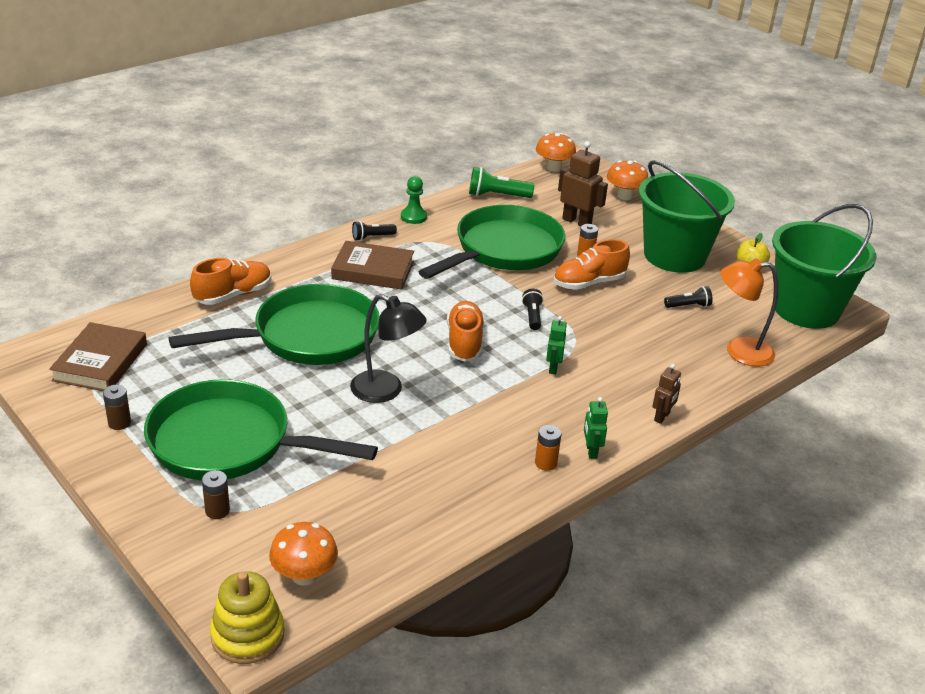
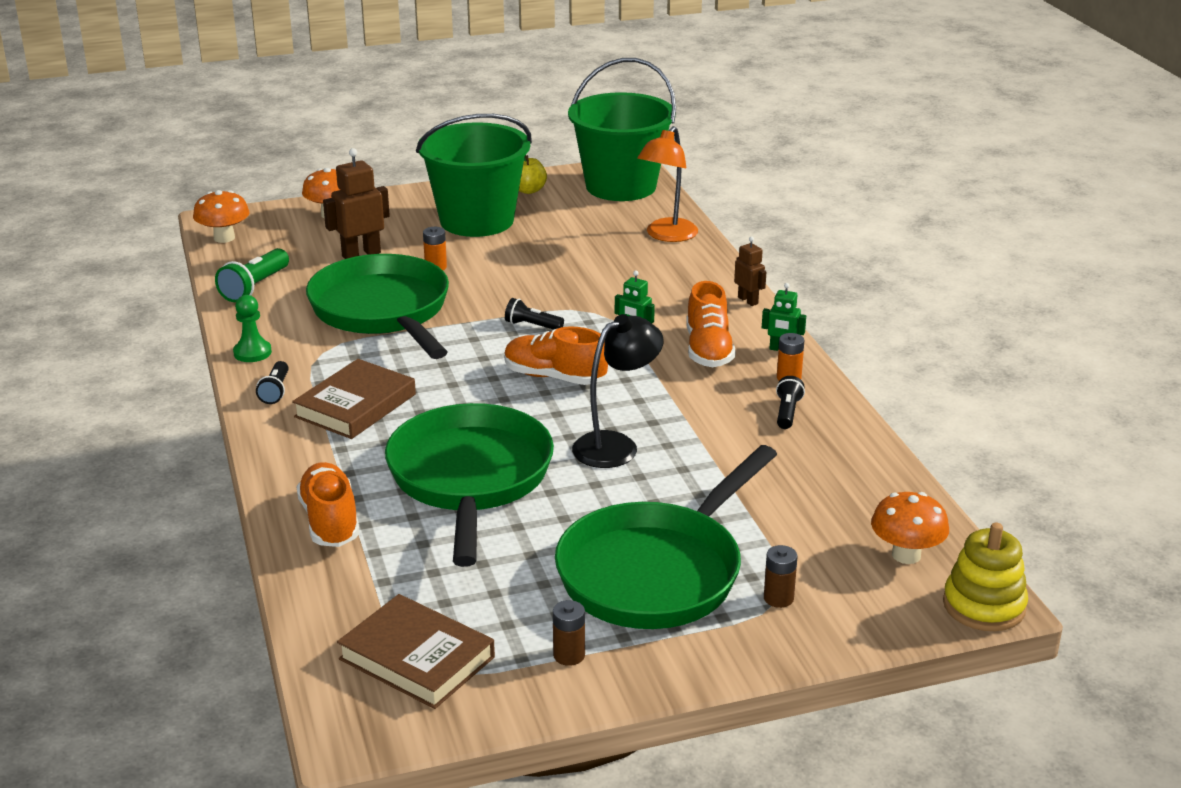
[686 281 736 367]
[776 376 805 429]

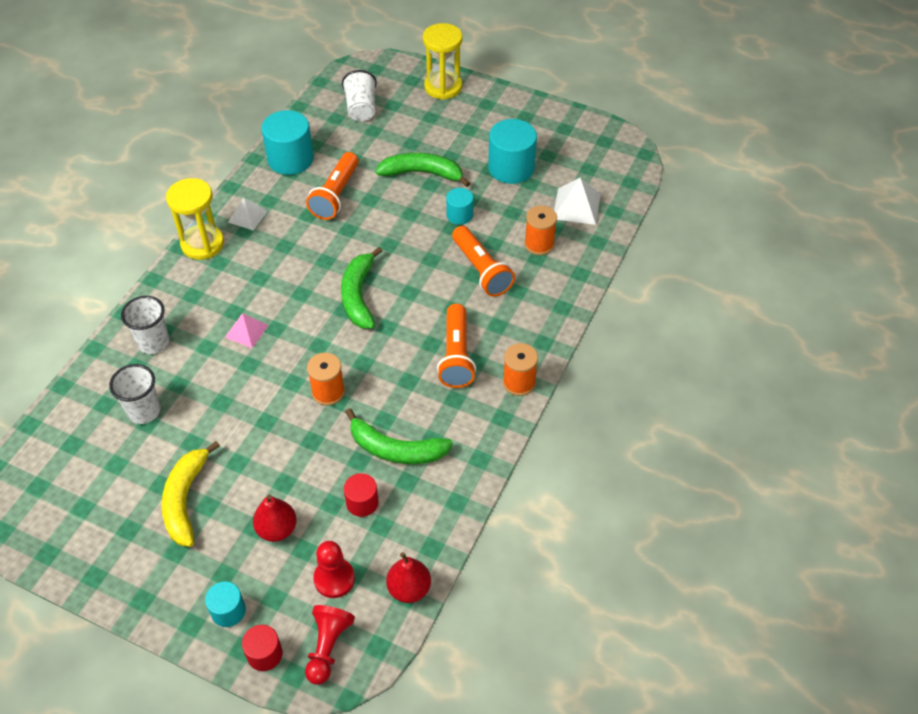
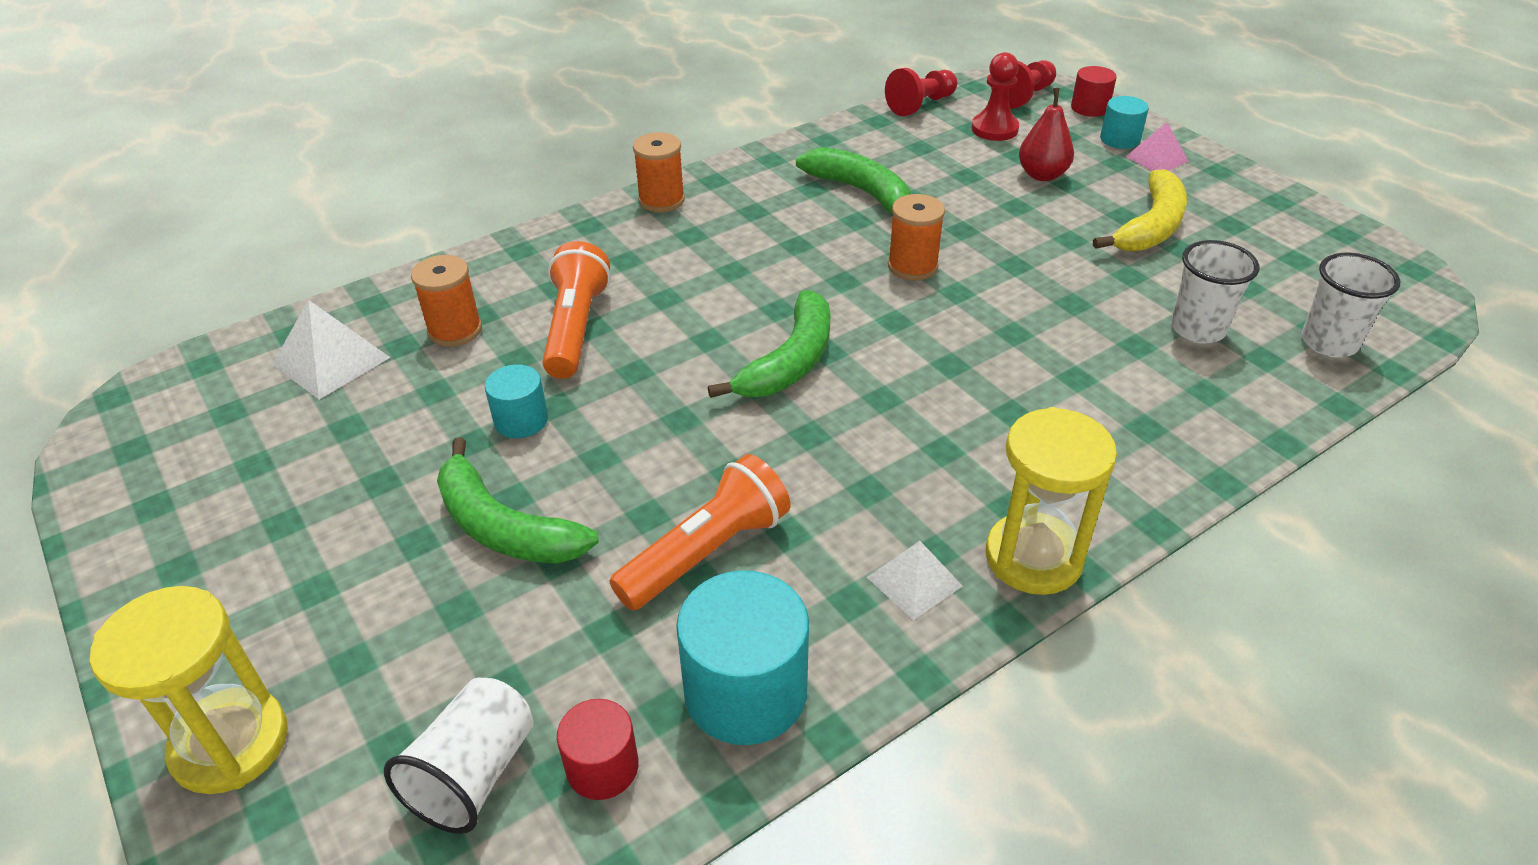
[557 699 639 800]
[885 68 957 116]
[1126 122 1189 171]
[1302 253 1401 357]
[437 304 476 388] (first image)
[488 119 537 184] (first image)

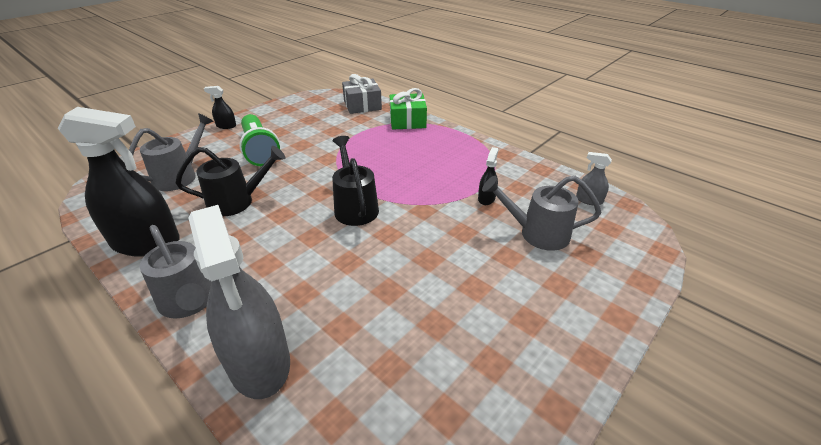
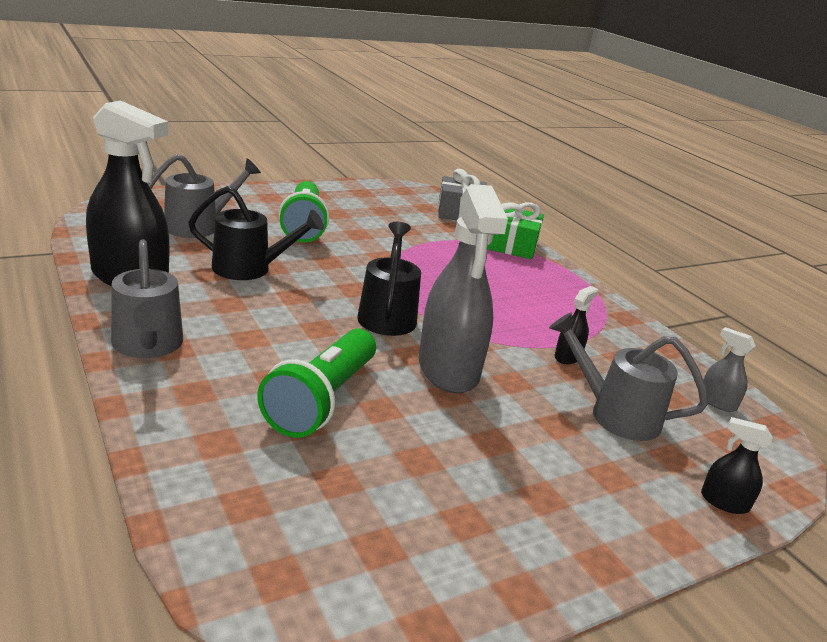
[258 329 376 438]
[419 184 508 394]
[701 417 772 514]

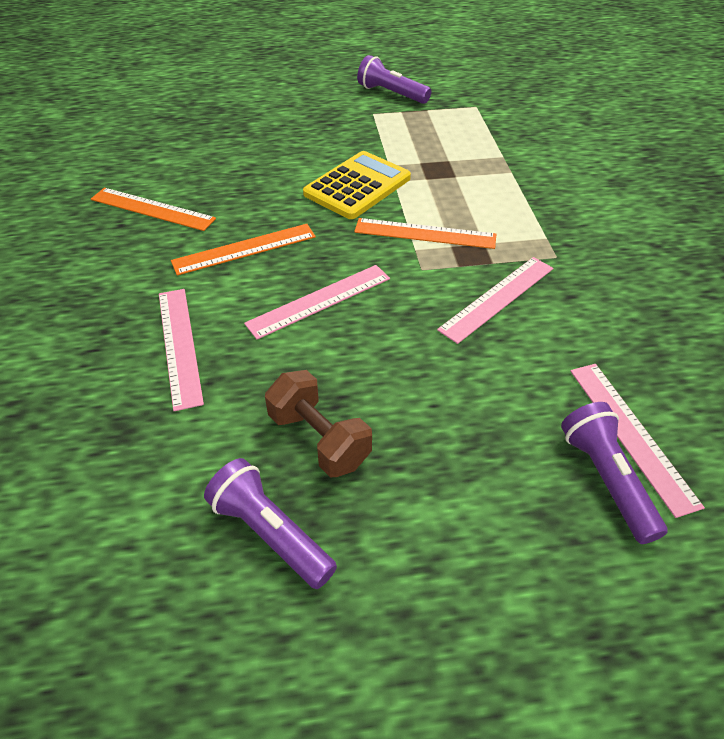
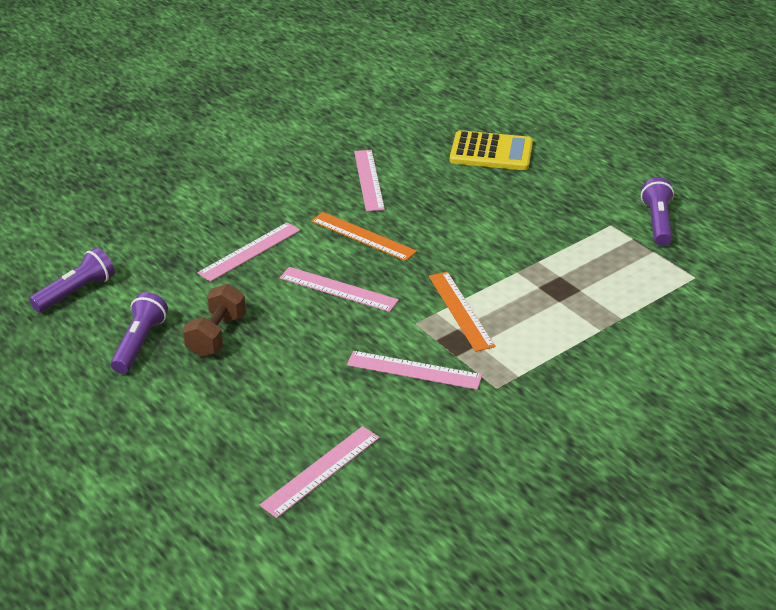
[29 248 115 312]
[354 150 385 211]
[450 130 533 170]

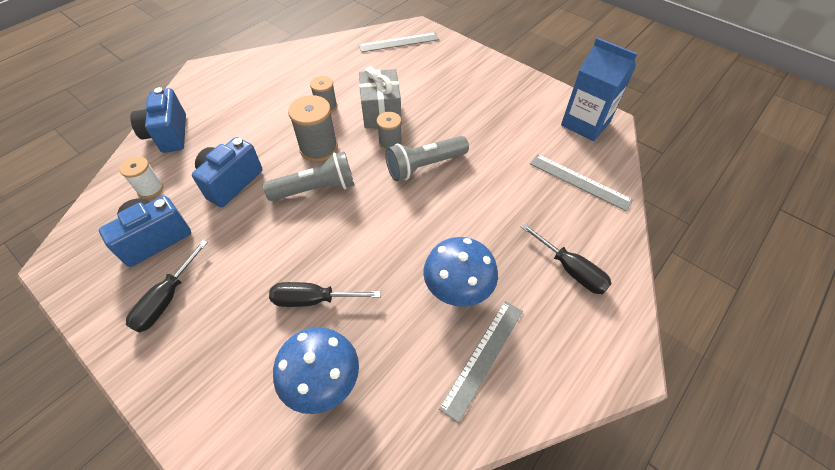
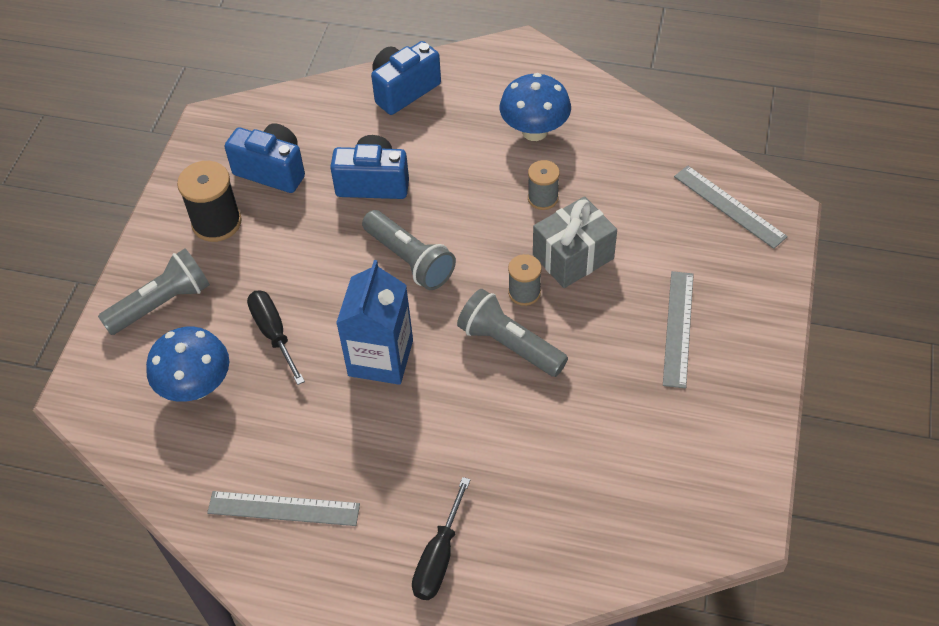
[98 249 210 335]
[177 161 242 242]
[336 260 413 385]
[500 73 571 141]
[663 271 694 389]
[120 156 164 198] (first image)
[288 95 338 162] (first image)

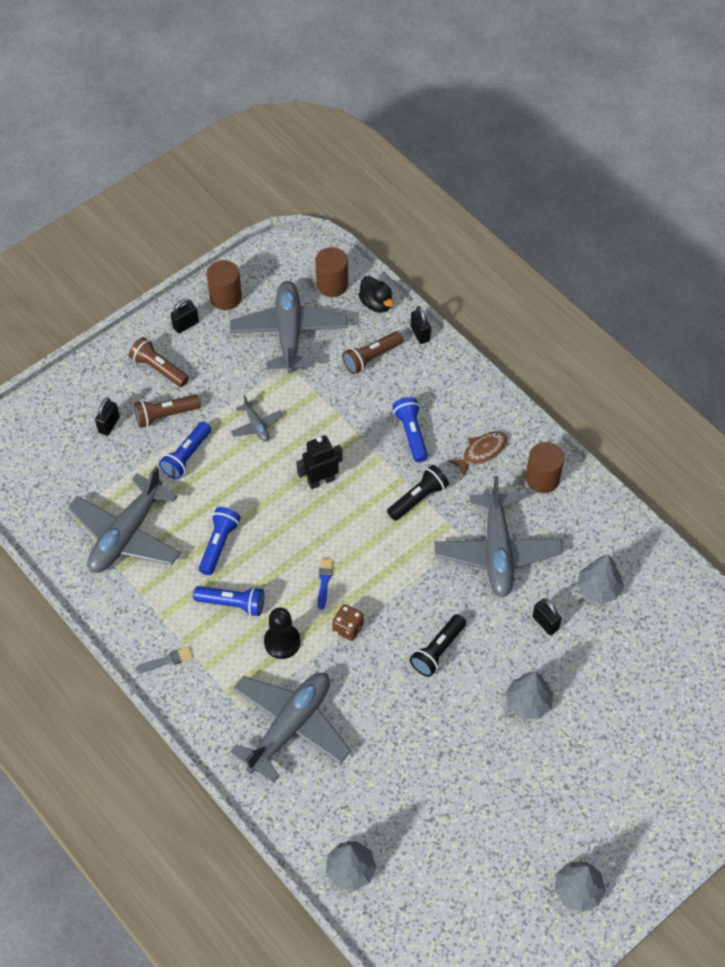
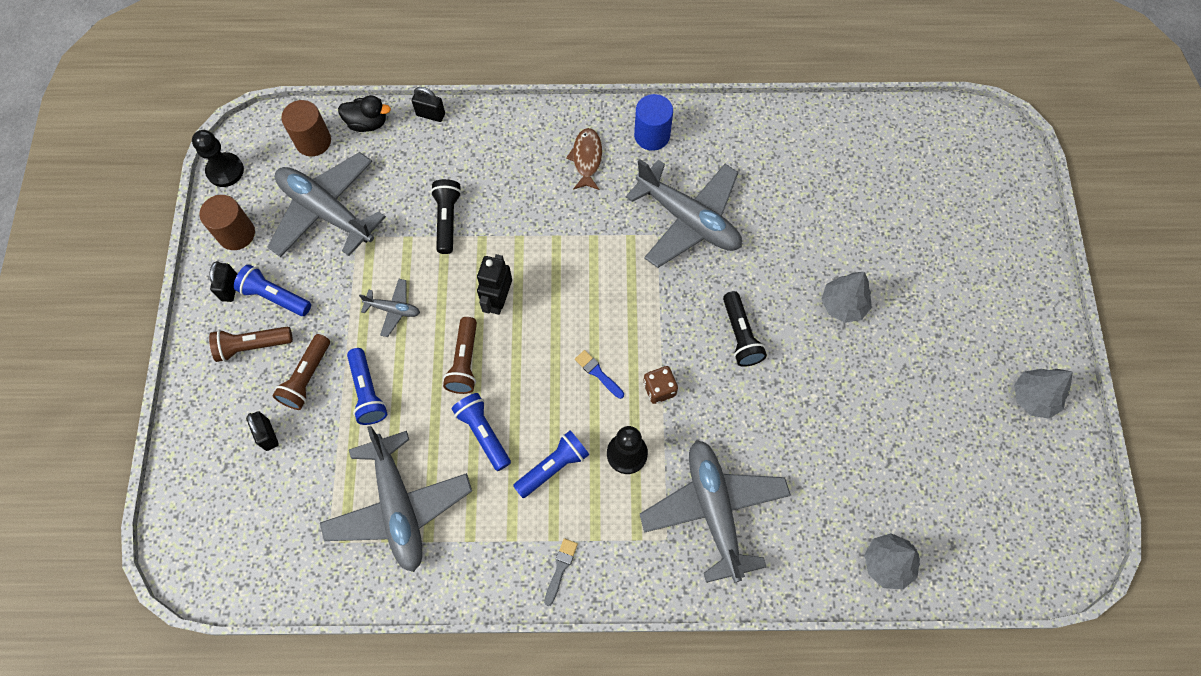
[192 130 244 187]
[234 264 311 316]
[431 179 462 254]
[443 317 477 394]
[634 94 673 151]
[533 598 562 635] (first image)
[577 554 624 604] (first image)

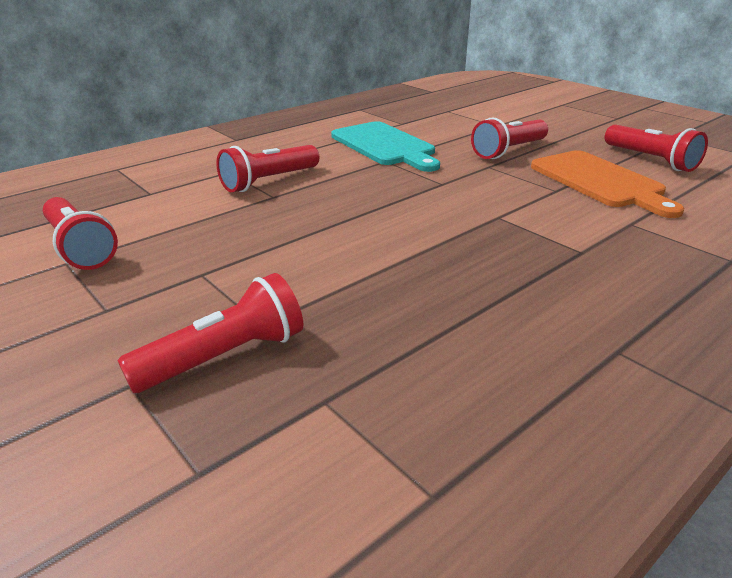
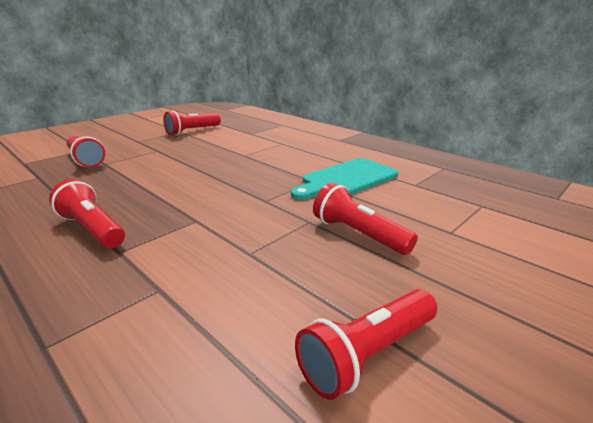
[49 179 125 248]
[531 150 684 218] (first image)

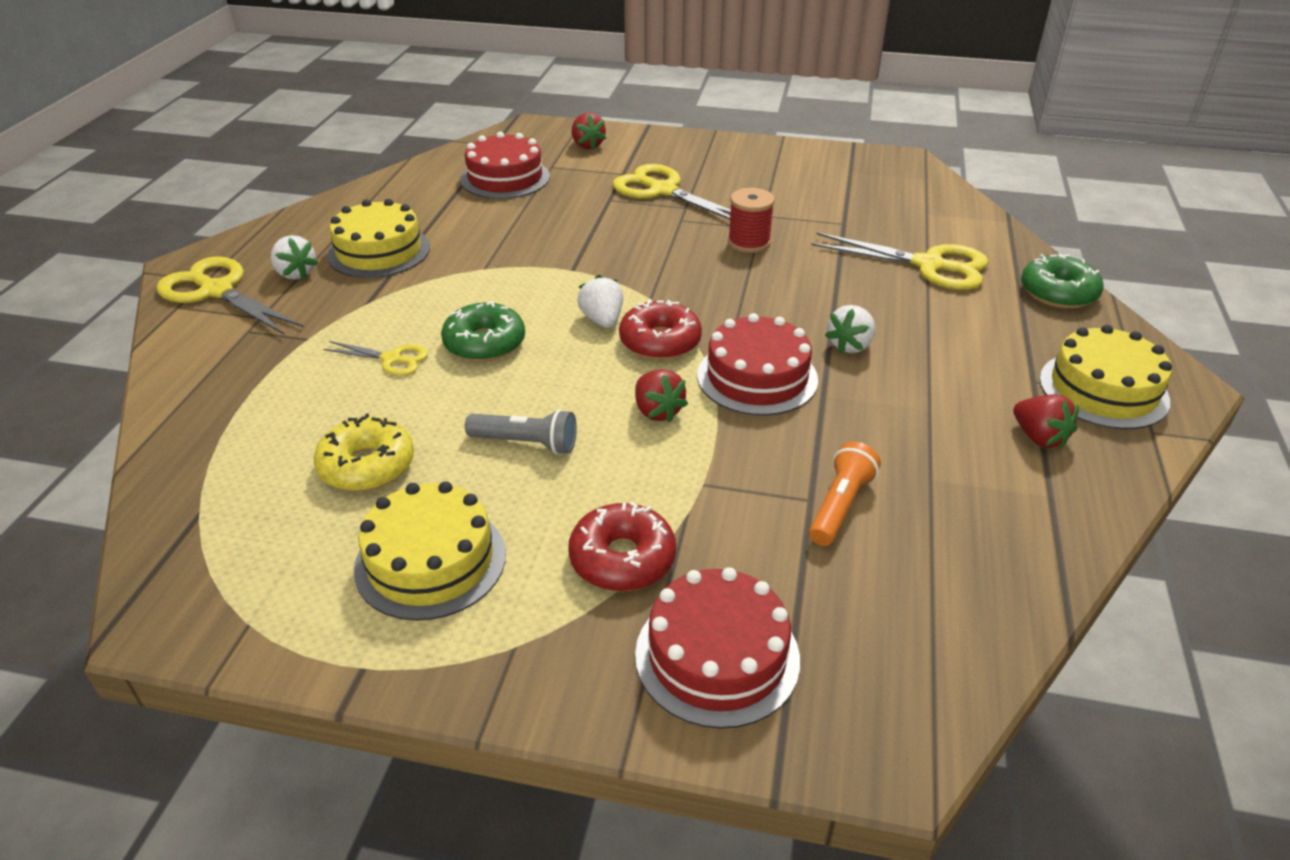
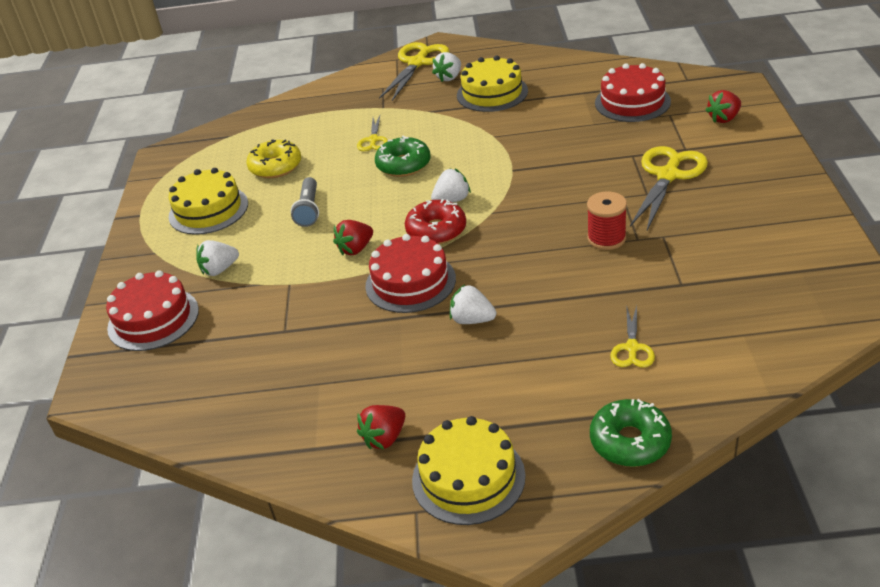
[196 240 239 276]
[610 304 655 368]
[809 442 881 546] (first image)

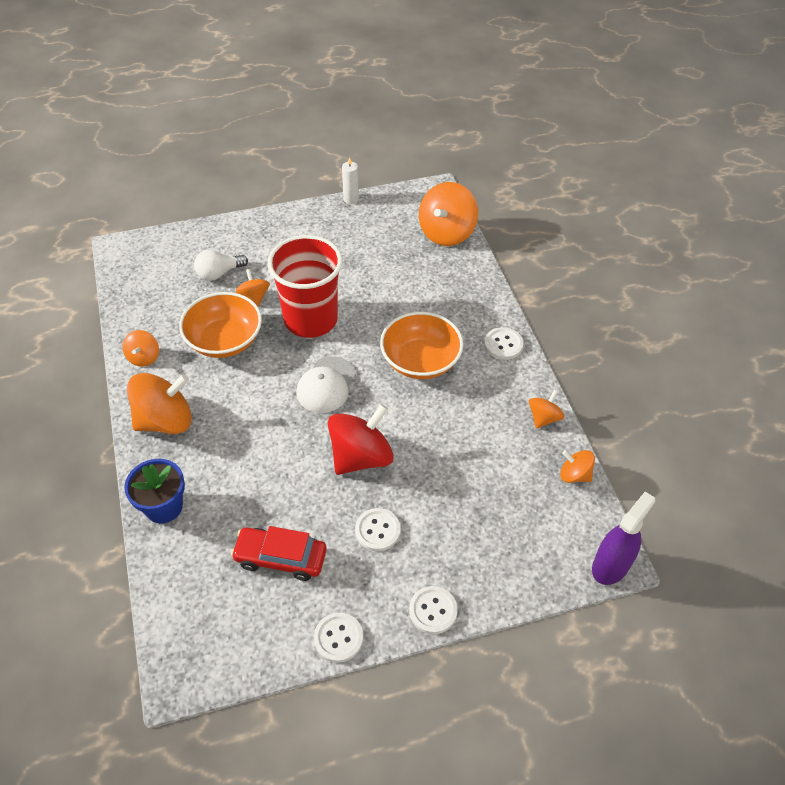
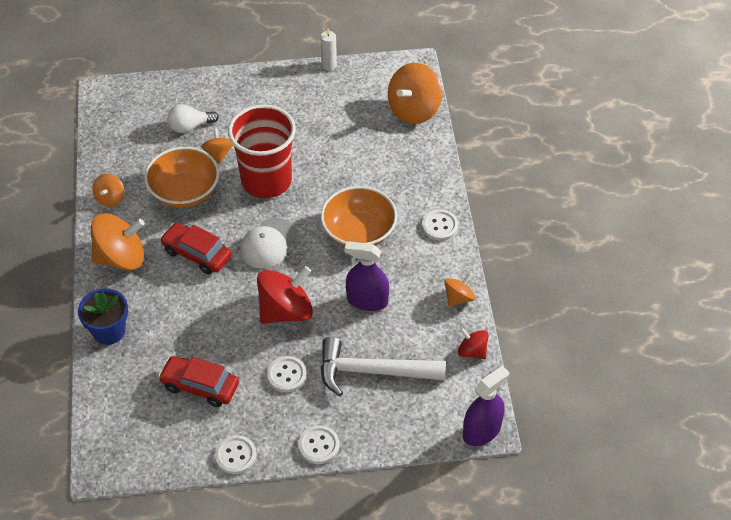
[160 223 232 274]
[321 337 446 396]
[344 241 389 311]
[458 328 489 359]

